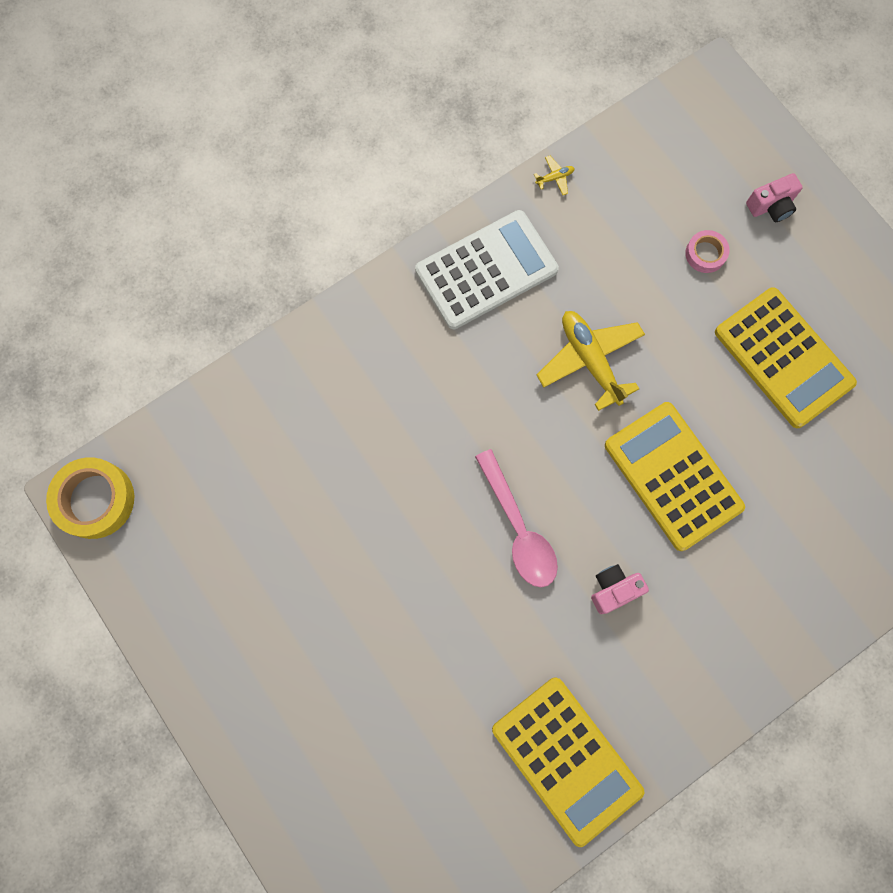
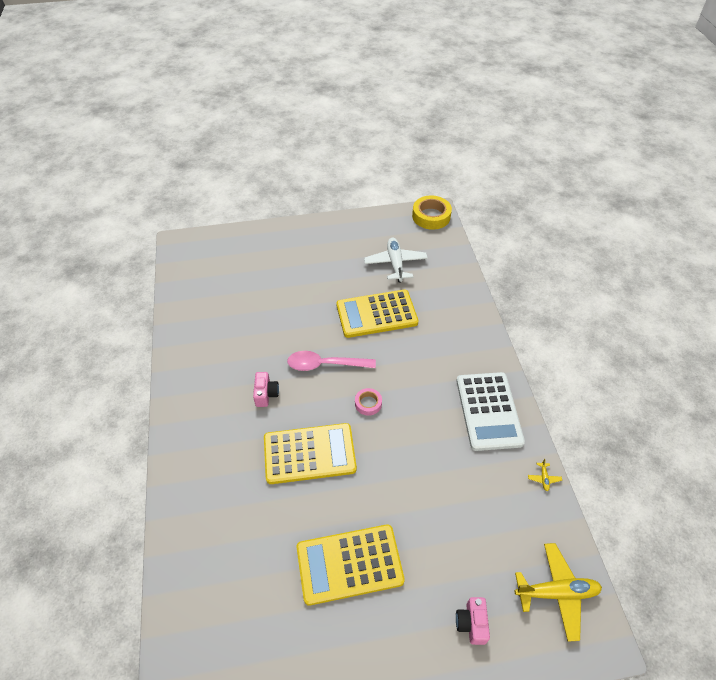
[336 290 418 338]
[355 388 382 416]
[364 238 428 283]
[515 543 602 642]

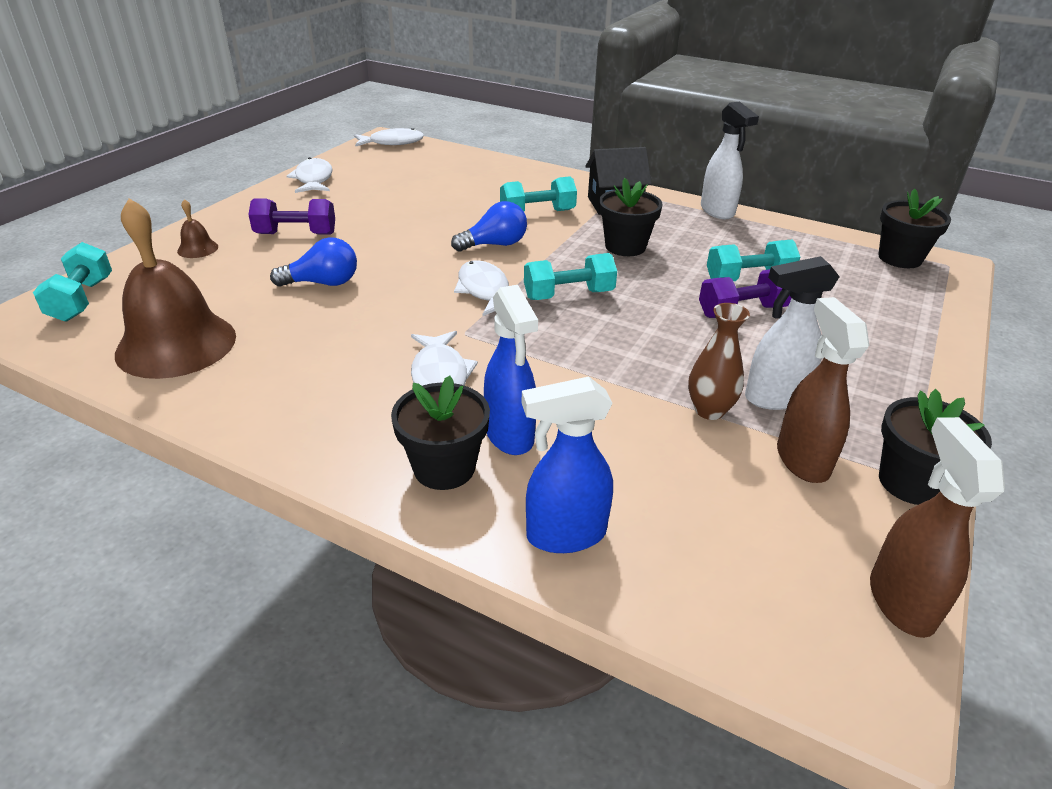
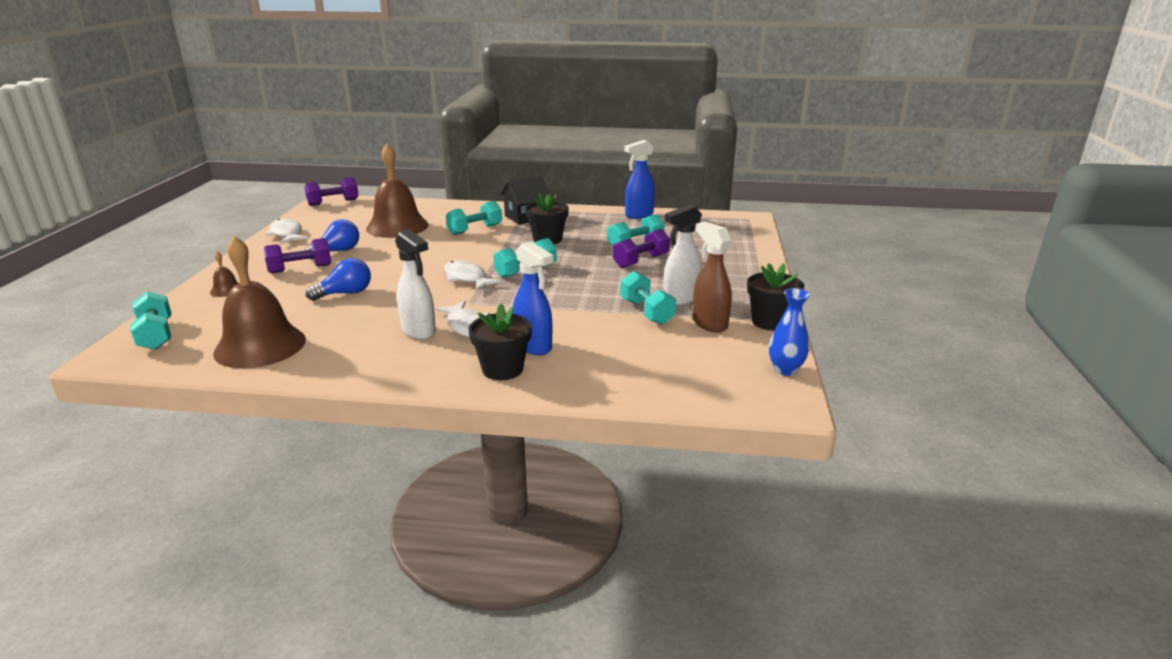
[304 177 359 206]
[305 219 359 259]
[366 144 429 238]
[395 229 436 340]
[620 271 676 325]
[624 140 655 219]
[769 288 810 376]
[878 189 951 268] (first image)

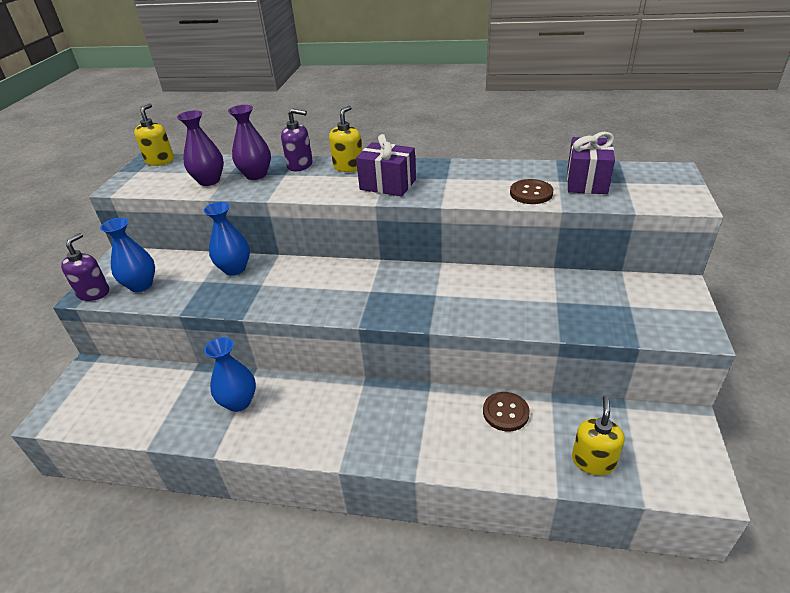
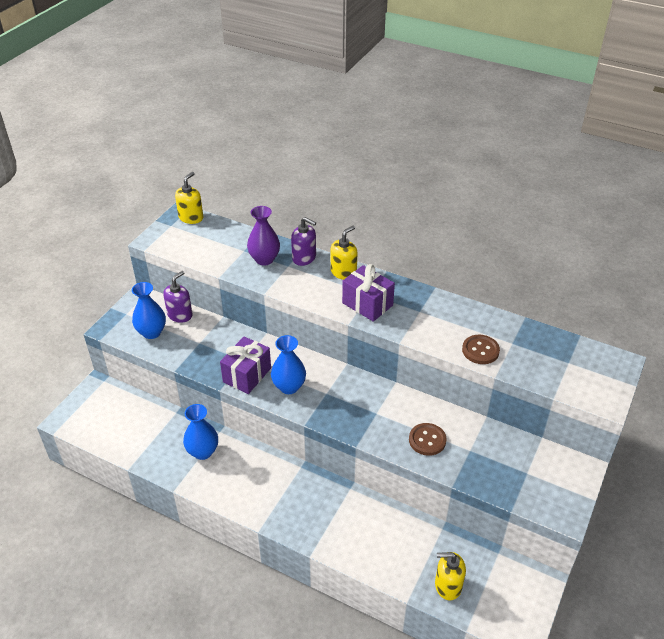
[163 271 192 323]
[220 337 271 394]
[271 335 306 394]
[409 423 447 456]
[435 552 466 600]
[177 110 224 186] (first image)

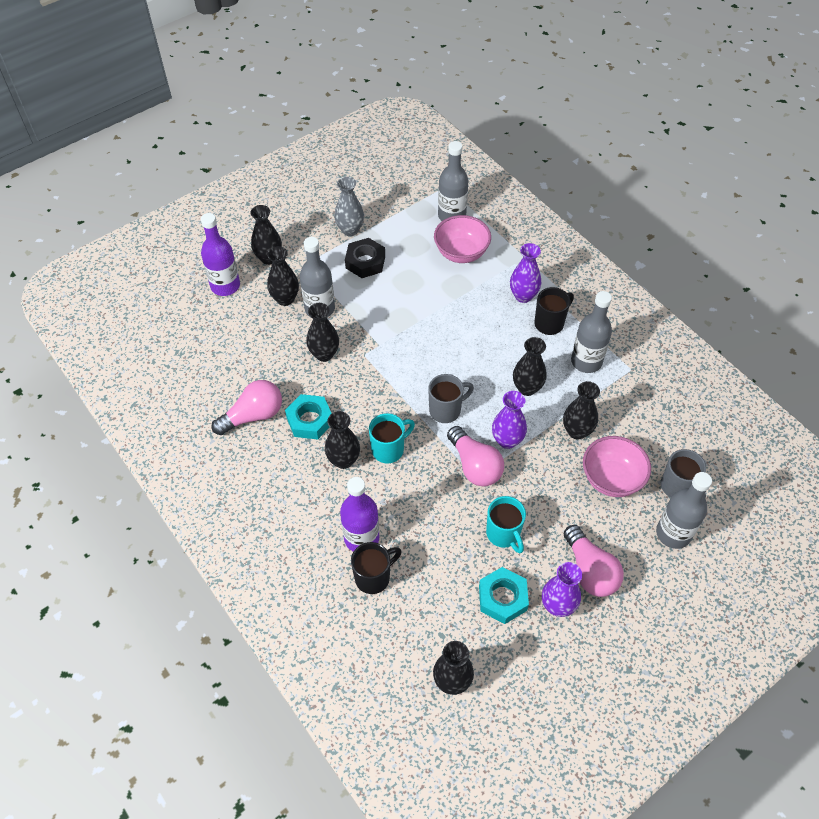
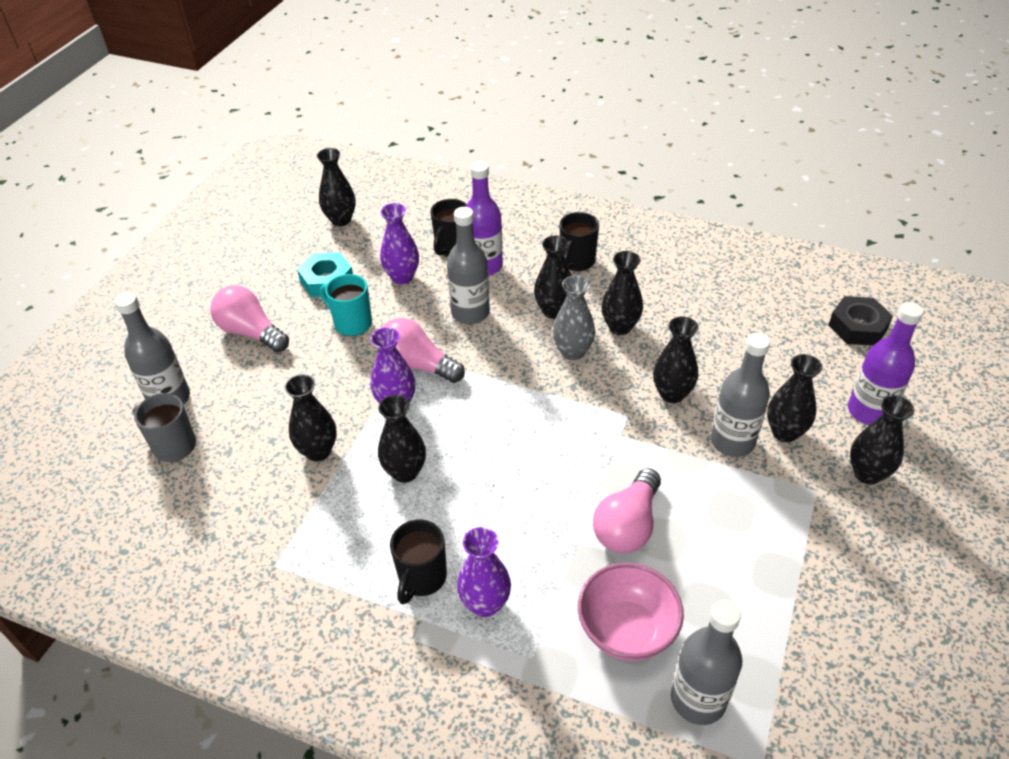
[380 203 419 284]
[447 207 490 324]
[553 275 595 360]
[560 212 599 271]
[593 468 661 553]
[601 251 643 335]
[828 296 893 346]
[369 413 415 463] (first image)
[428 374 474 423] (first image)
[583 436 651 497] (first image)

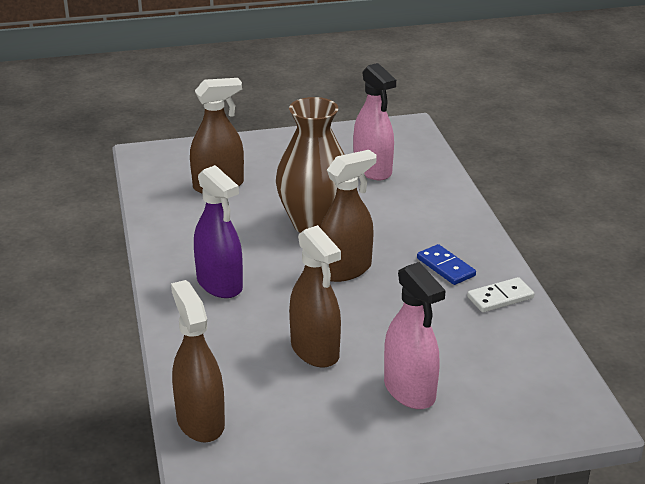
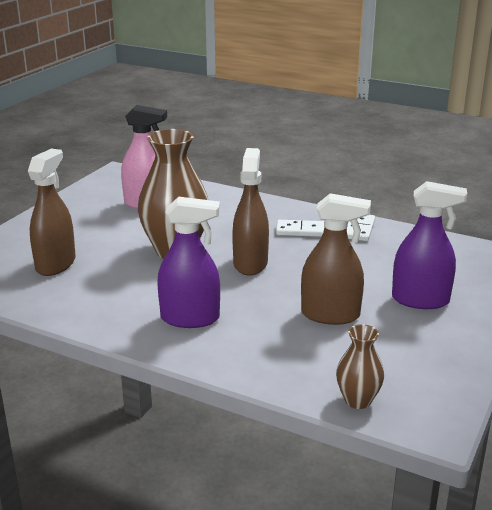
[276 220 324 237]
[336 324 384 409]
[392 181 467 309]

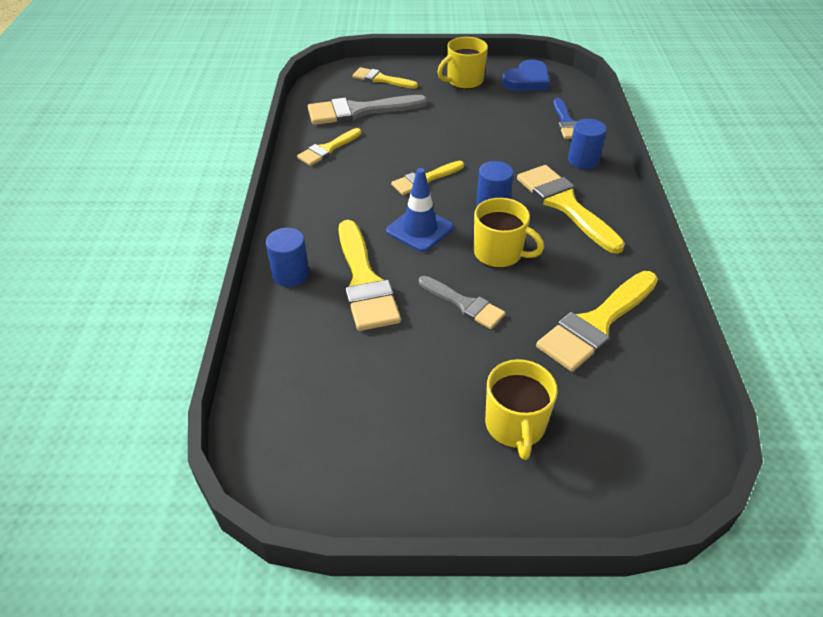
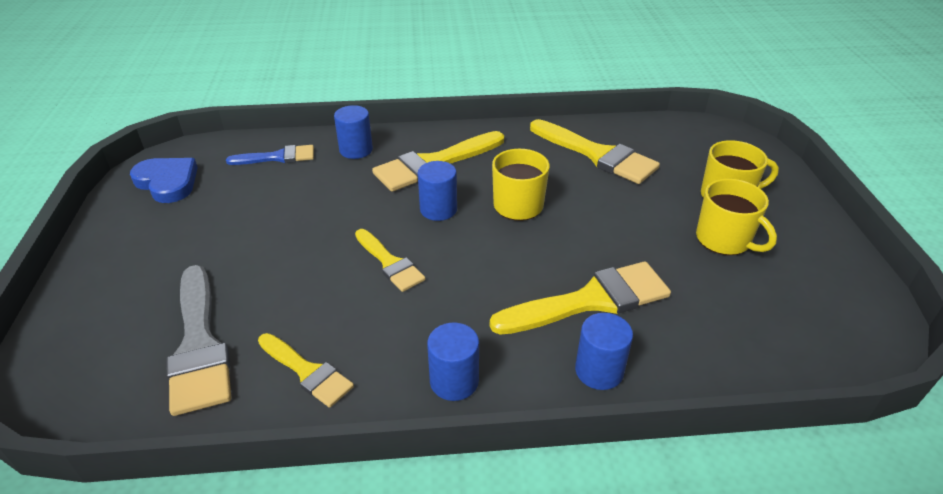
[427 323 479 401]
[696 178 777 255]
[353 67 418 89] (first image)
[386 168 454 252] (first image)
[419 276 506 329] (first image)

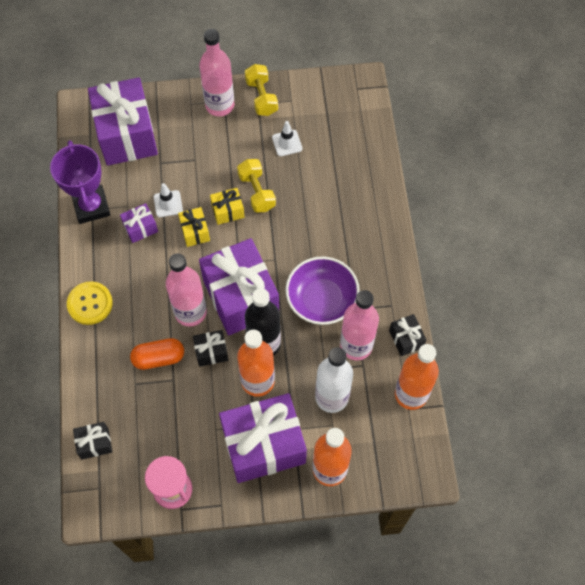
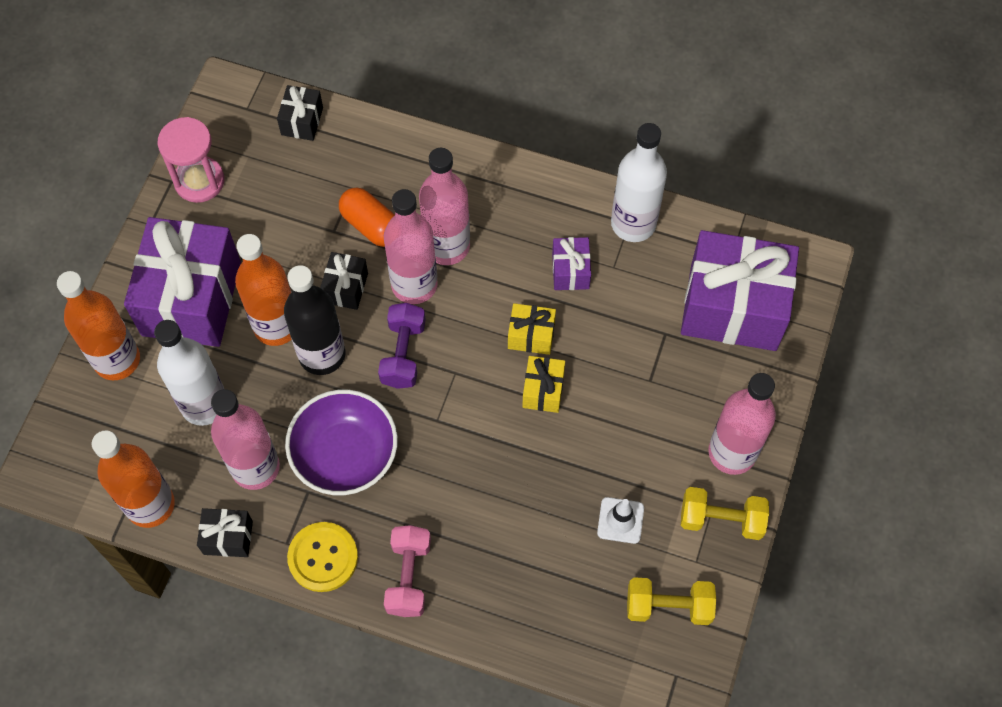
[287 522 358 592]
[339 187 395 247]
[378 303 426 389]
[384 525 431 617]
[419 148 470 265]
[611 123 667 242]
[627 577 716 625]
[154 183 183 217] (first image)

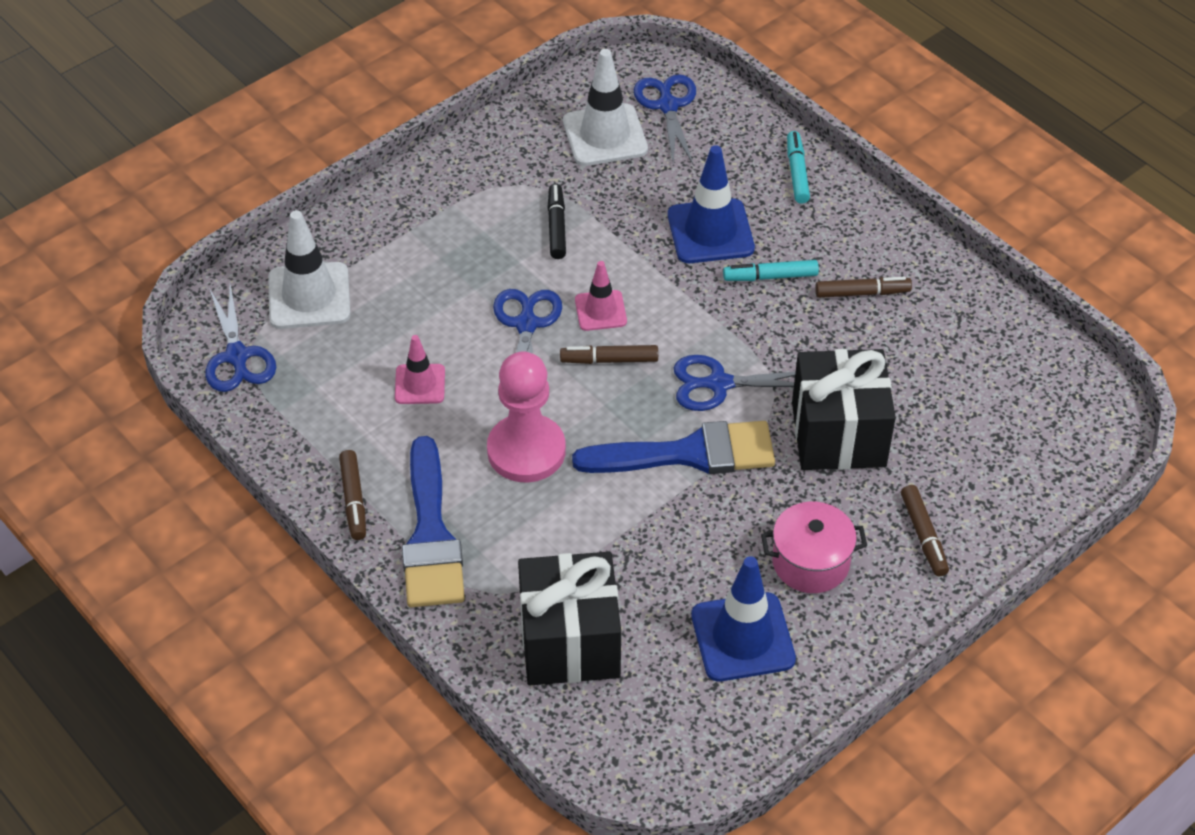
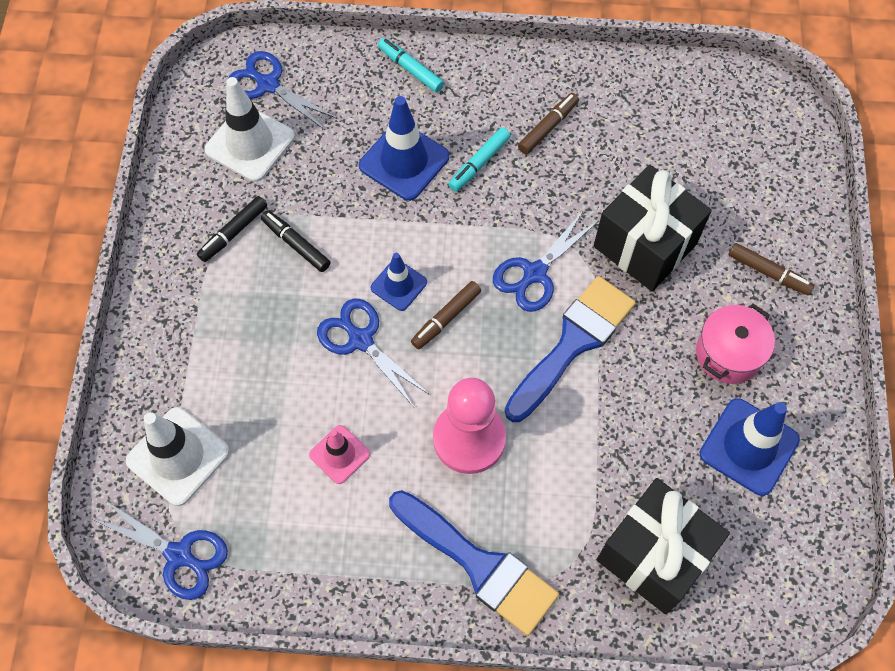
[197 196 267 262]
[371 253 427 311]
[339 450 366 540] (first image)

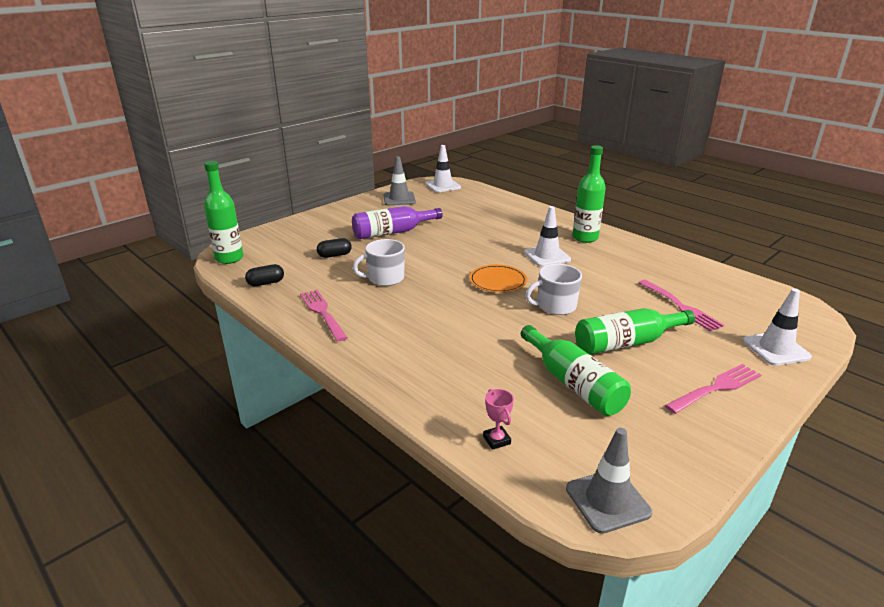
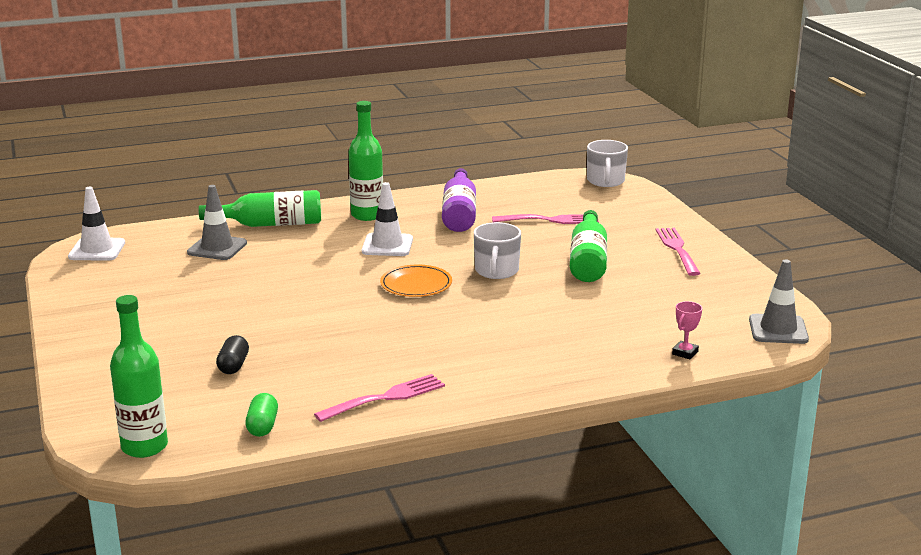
[187 185 247 260]
[199 190 321 227]
[245 393 278 437]
[314 374 445 422]
[442 168 476 232]
[587 140 628 187]
[672 301 702 359]
[743 288 812 366] (first image)

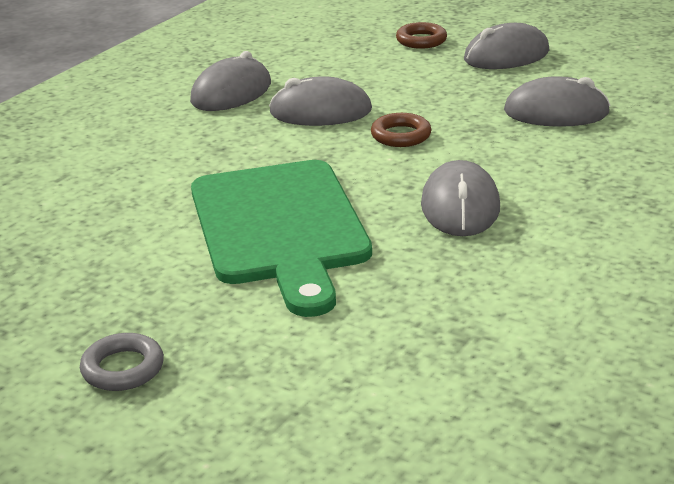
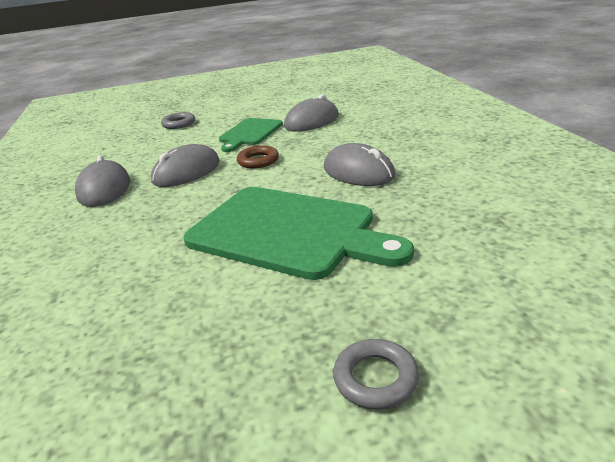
[161 112 195 129]
[219 118 283 152]
[464 23 550 69] (first image)

